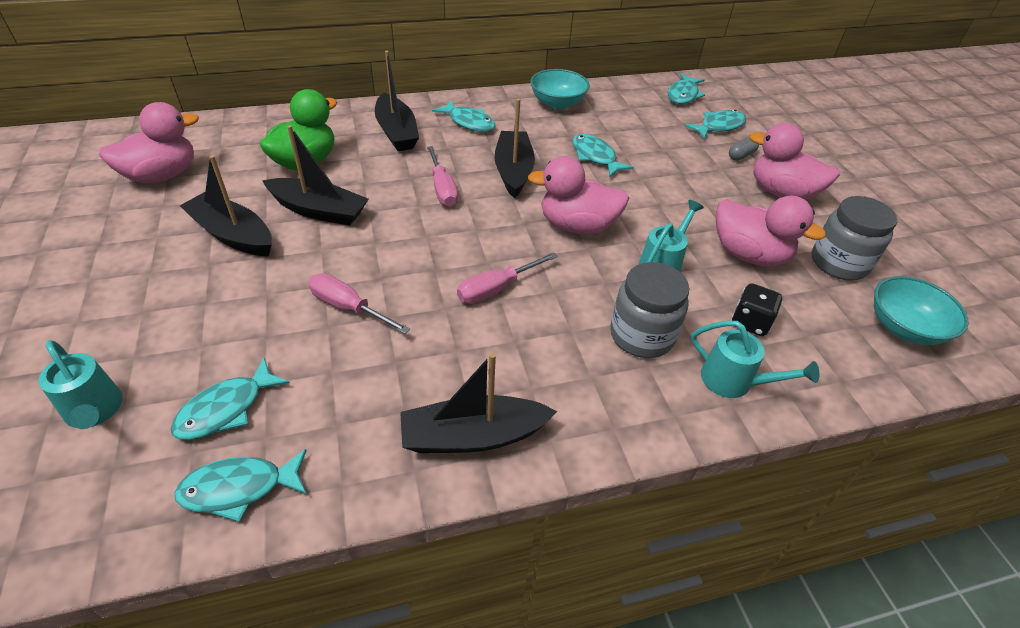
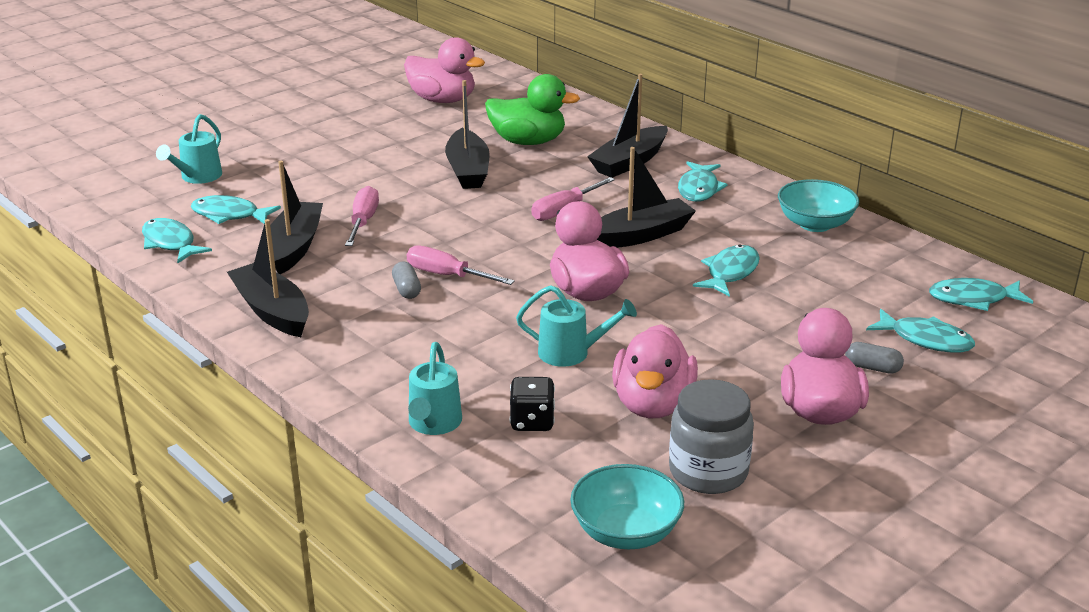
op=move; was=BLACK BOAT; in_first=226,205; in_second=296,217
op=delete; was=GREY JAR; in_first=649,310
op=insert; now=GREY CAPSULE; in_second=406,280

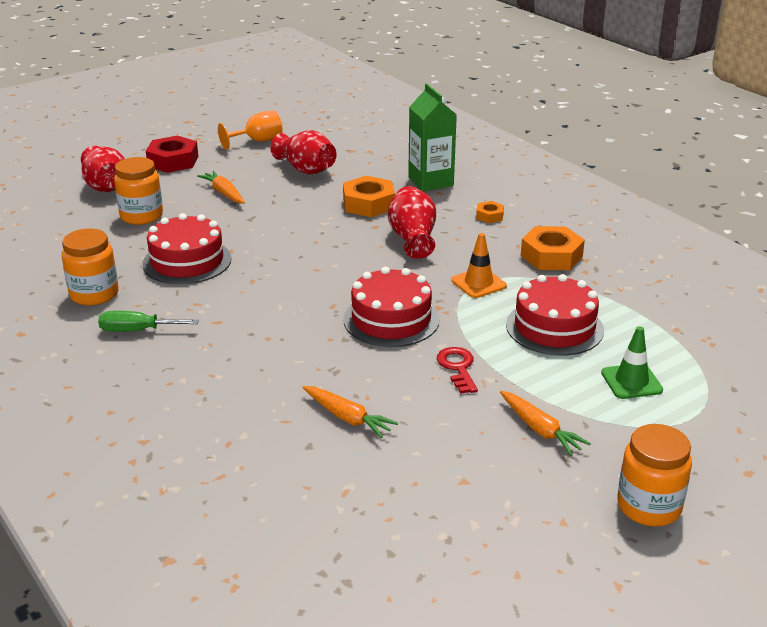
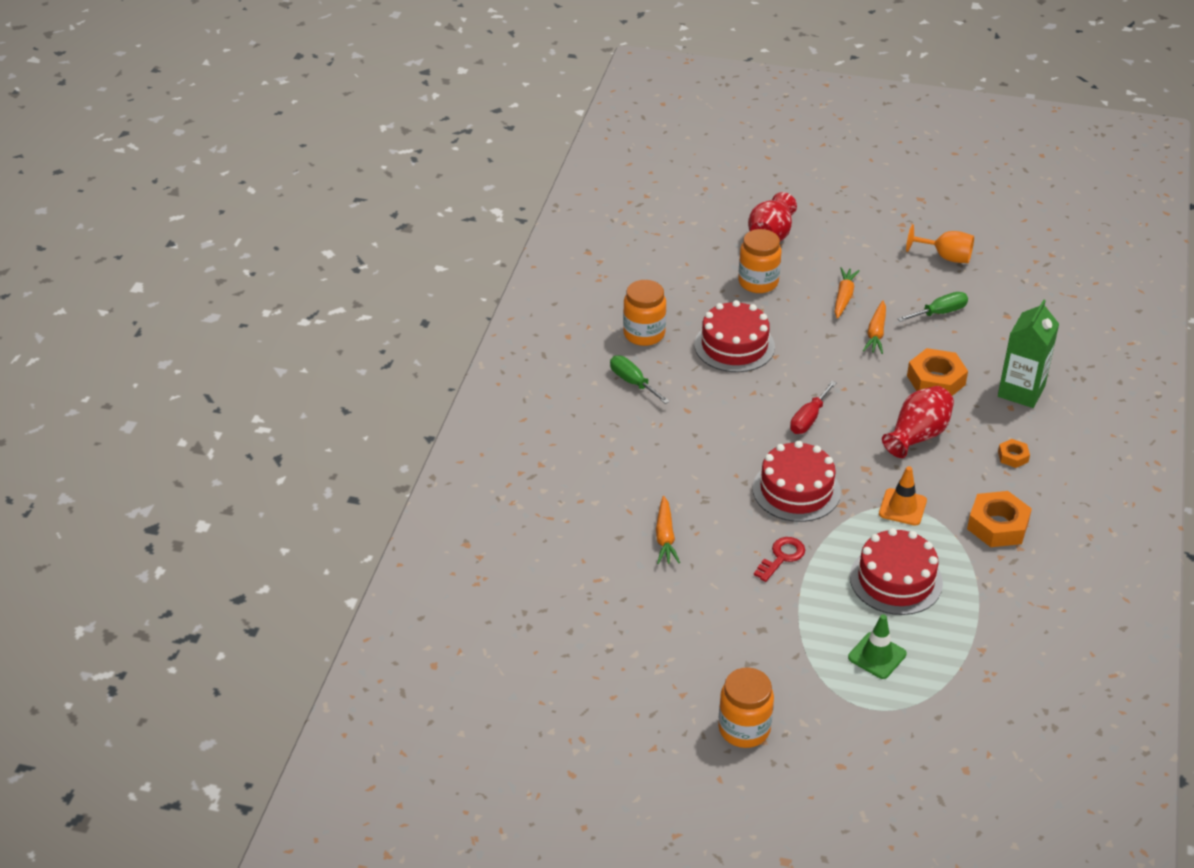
op=delete; was=RED NUT; in_first=172,154
op=replace; was=RED VASE; now=GREEN SCREWDRIVER; in_first=303,152; in_second=932,307
op=move; was=ORANGE CARROT; in_first=545,423; in_second=874,327
op=insert; now=RED SCREWDRIVER; in_second=813,407

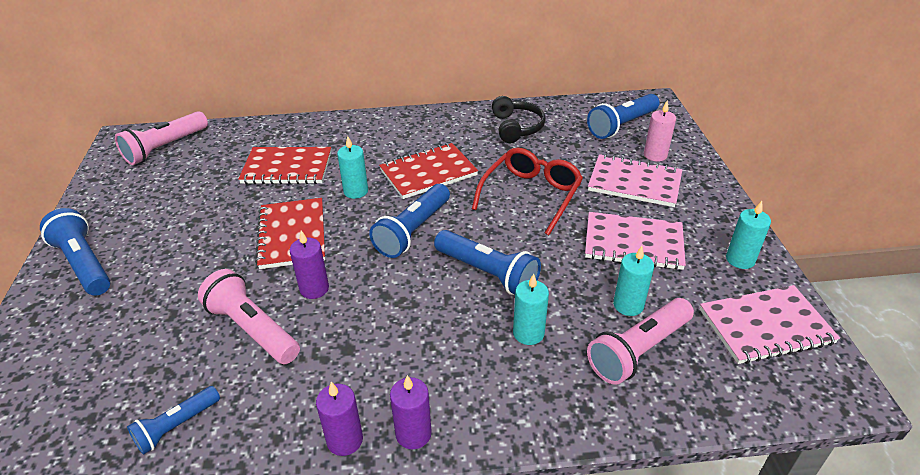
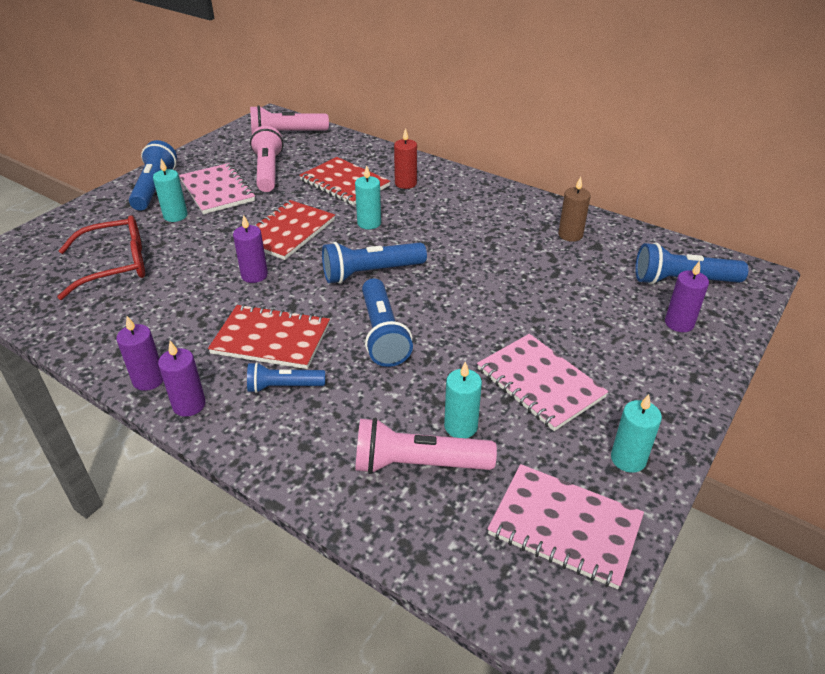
op=move; was=BLUE FLASHLIGHT; in_first=173,420; in_second=286,377
op=move; was=PINK FLASHLIGHT; in_first=249,316; in_second=266,159
op=move; was=RED NOTEBOOK; in_first=428,171; in_second=269,336
op=move; was=RED GLASSES; in_first=527,191; in_second=101,257
op=replace; was=BLACK HEADPHONES; now=BROWN CANDLE; in_first=519,119; in_second=574,209
op=move; was=TURQUOISE CANDLE; in_first=531,309; in_second=170,190
op=move; was=PINK NOTEBOOK; in_first=635,180; in_second=217,188
op=recolor; was=PINK CANDLE; now=PURPLE CANDLE; in_first=660,131; in_second=687,296
op=insert; now=RED CANDLE; in_second=405,158

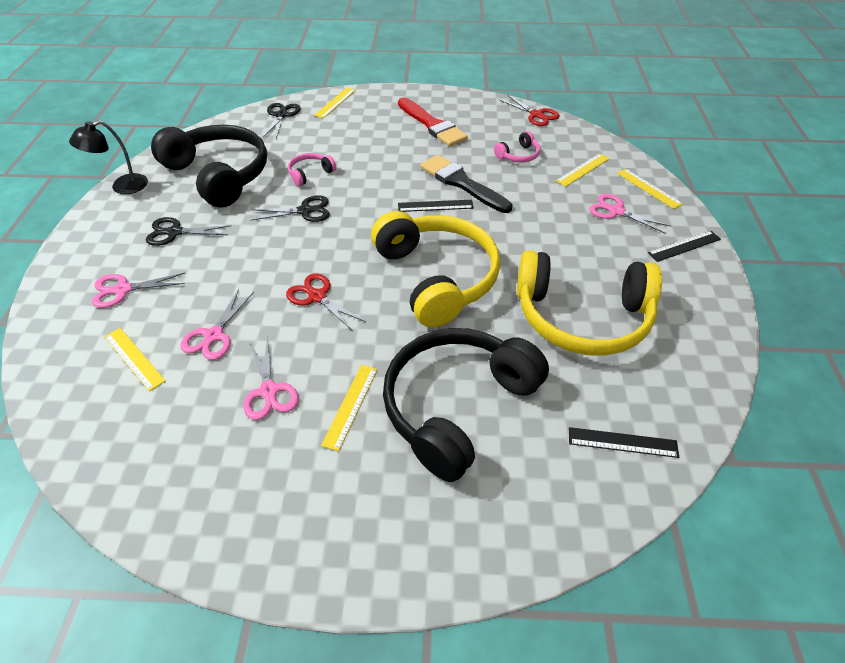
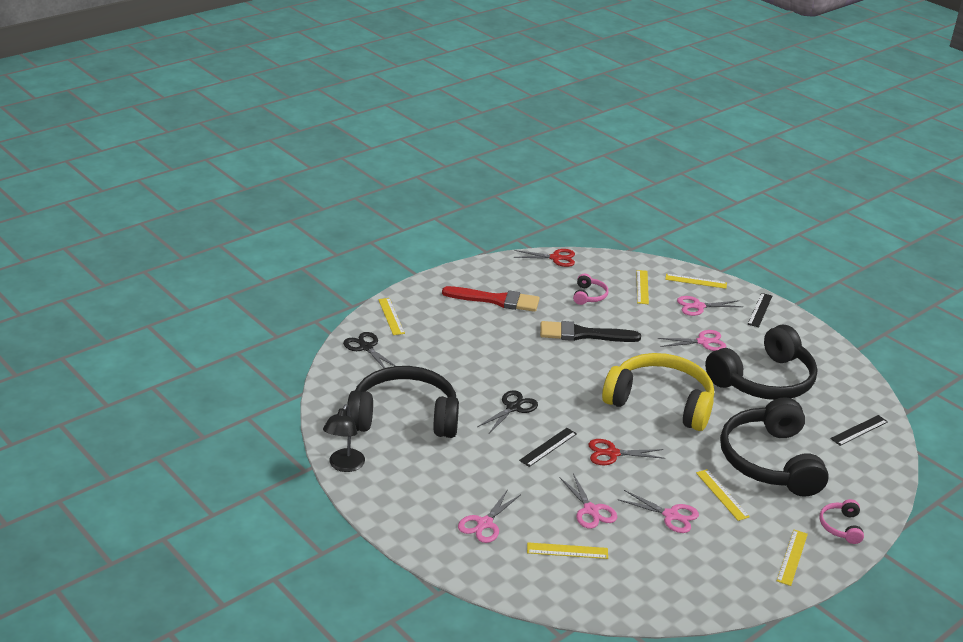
op=delete; was=BLACK SCISSORS; in_first=189,231
op=move; was=PINK HEADPHONES; in_first=312,169; in_second=841,521
op=move; was=BLACK RULER; in_first=436,206; in_second=548,447
op=recolor; was=YELLOW HEADPHONES; now=BLACK HEADPHONES; in_first=589,303; in_second=761,362
op=insert; now=PINK SCISSORS; in_second=691,340
op=insert; now=YELLOW RULER; in_second=792,558

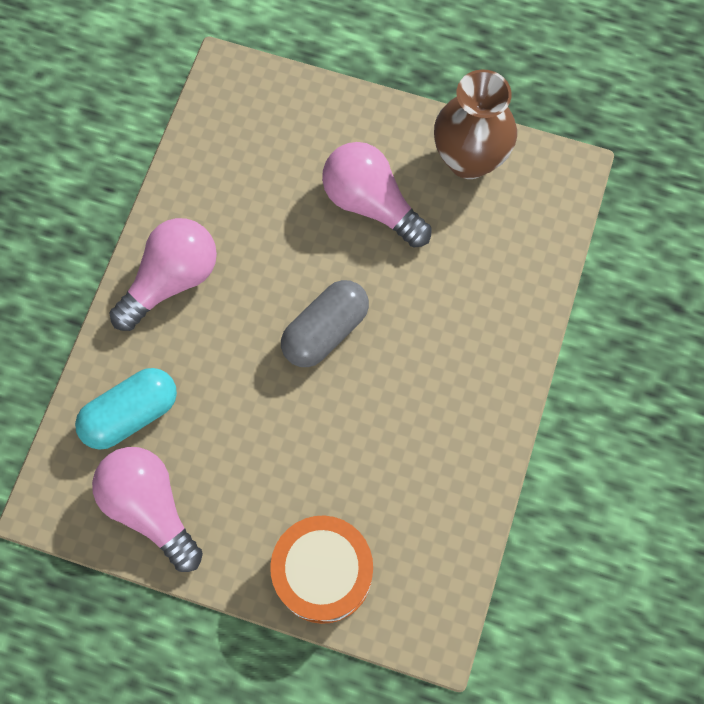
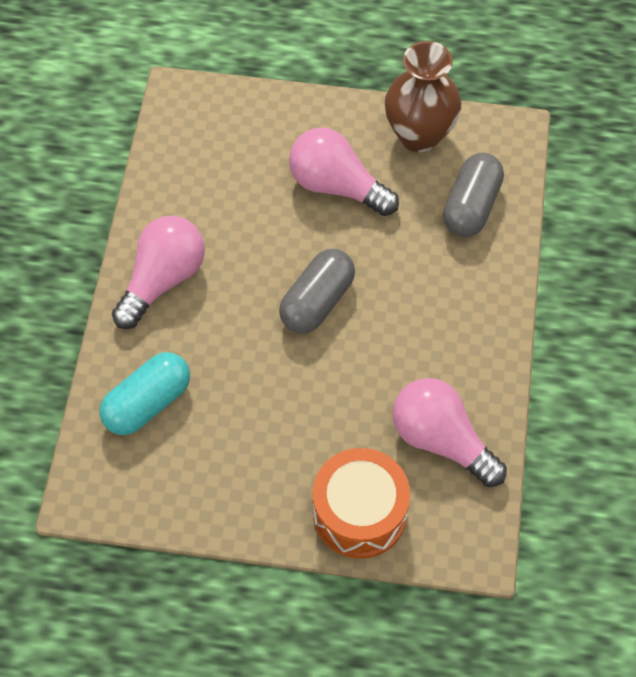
op=move; was=PINK LIGHT BULB; in_first=147,509; in_second=450,432
op=insert; now=GREY CAPSULE; in_second=473,195

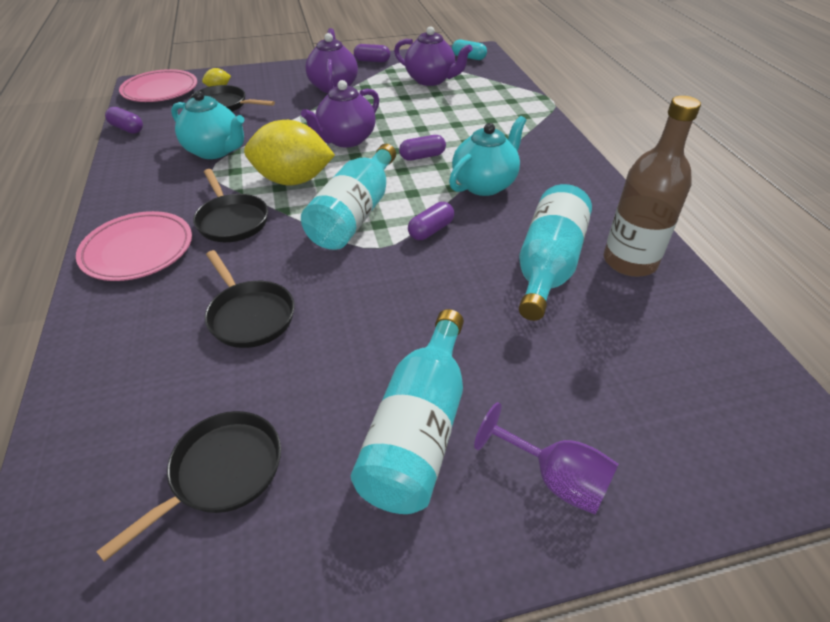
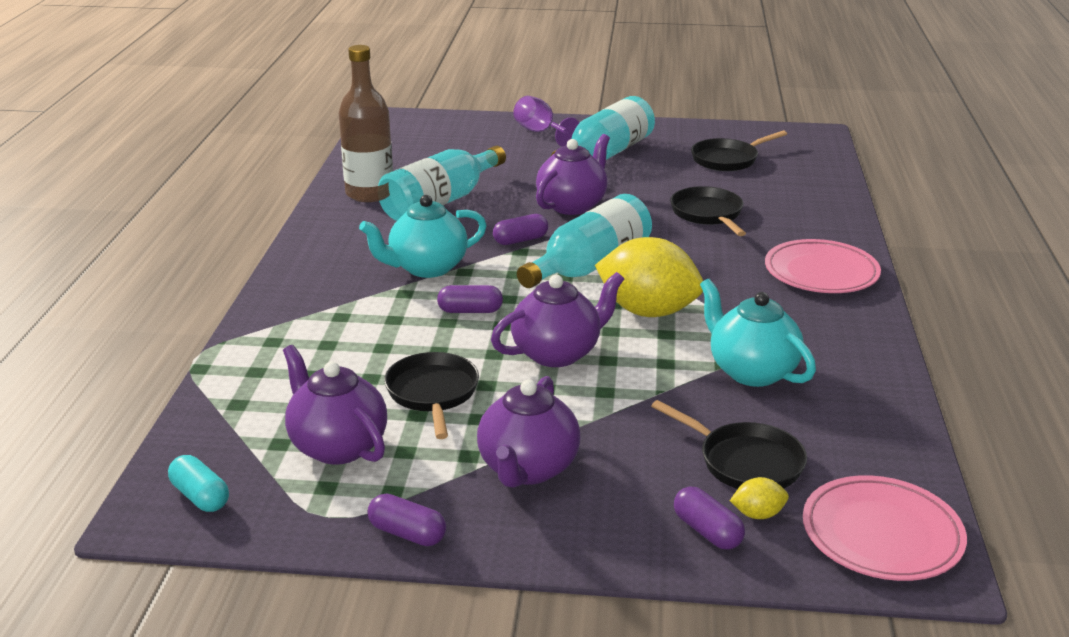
op=move; was=PURPLE CAPSULE; in_first=124,120; in_second=709,518
op=move; was=BLACK PAN; in_first=230,205; in_second=431,395
op=insert; now=PURPLE TEAPOT; in_second=573,174

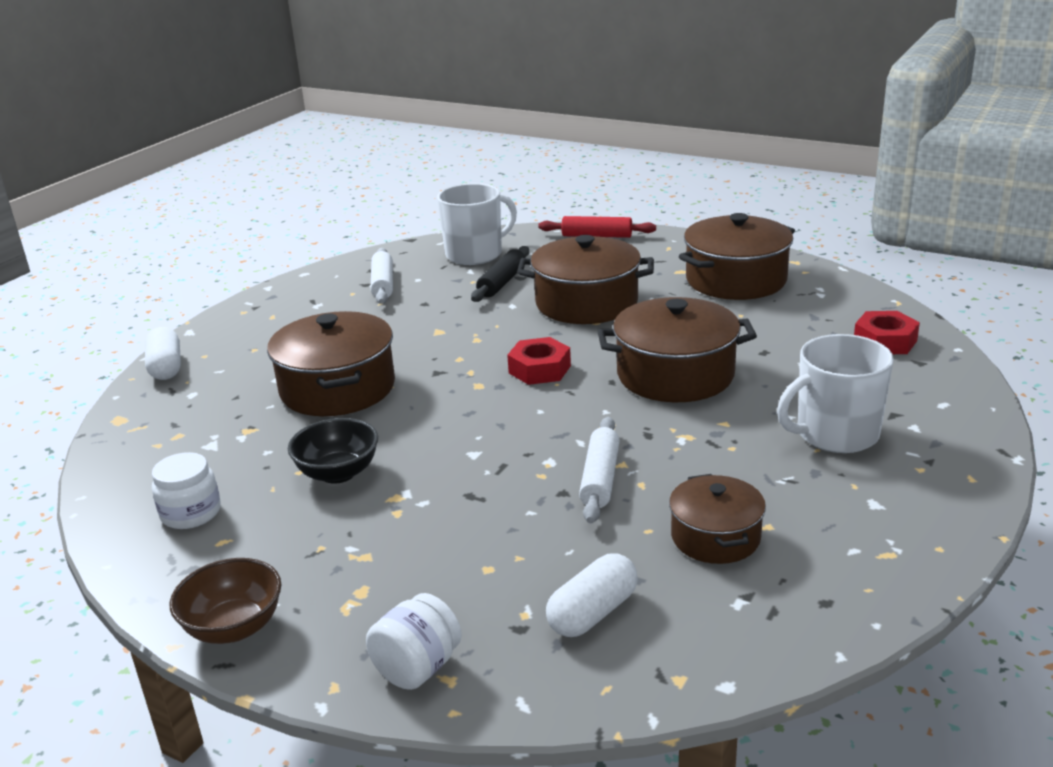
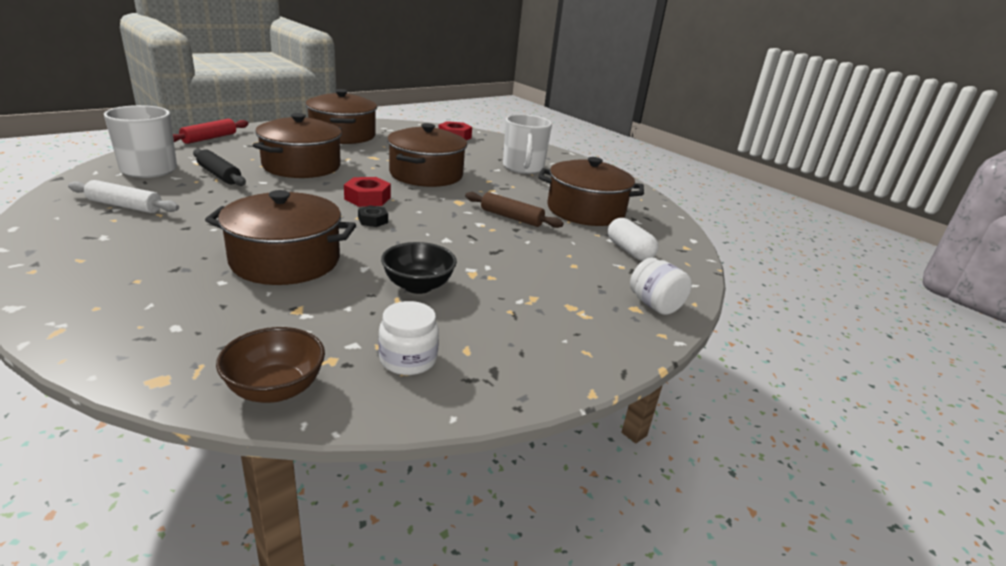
op=delete; was=WHITE CAPSULE; in_first=163,353
op=move; was=BROWN BOWL; in_first=225,601; in_second=270,365
op=recolor; was=WHITE ROLLING PIN; now=BROWN ROLLING PIN; in_first=599,470; in_second=514,210
op=resize; was=BROWN POT; in_first=717,519; in_second=591,191; ratio=1.66
op=insert; now=BLACK NUT; in_second=373,216

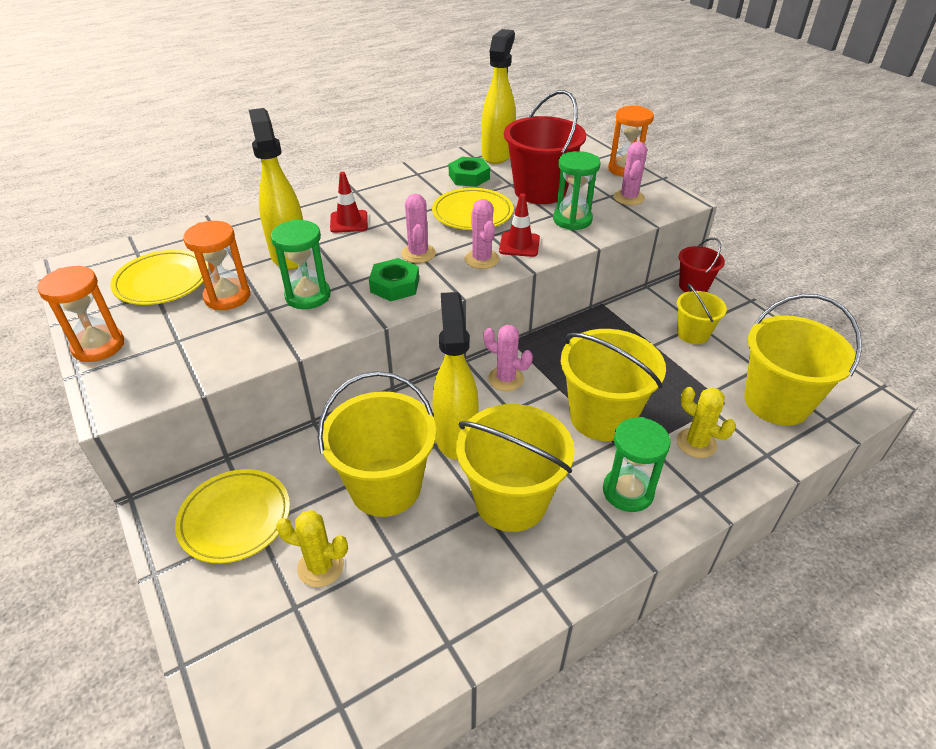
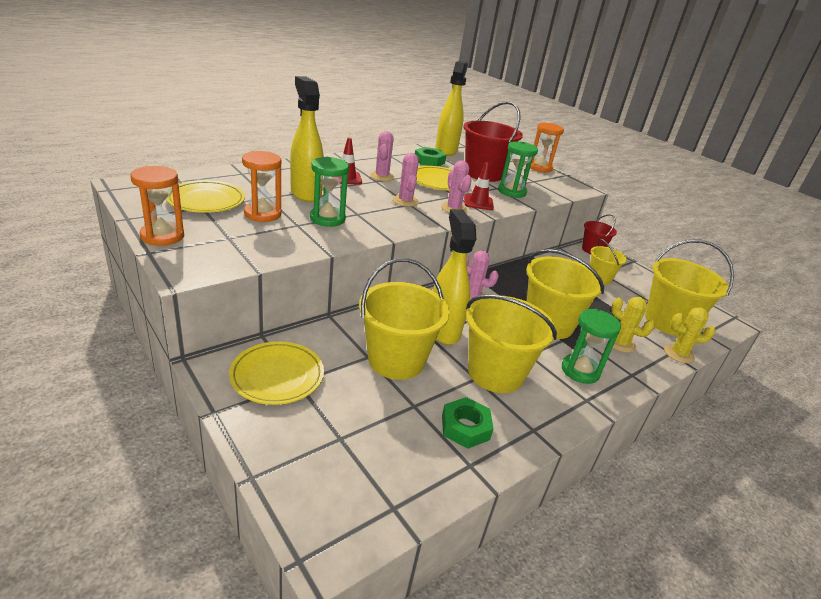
op=move; was=YELLOW CACTUS; in_first=312,548; in_second=690,335
op=move; was=GREEN NUT; in_first=394,279; in_second=468,423
op=move; was=PINK CACTUS; in_first=630,173; in_second=382,156

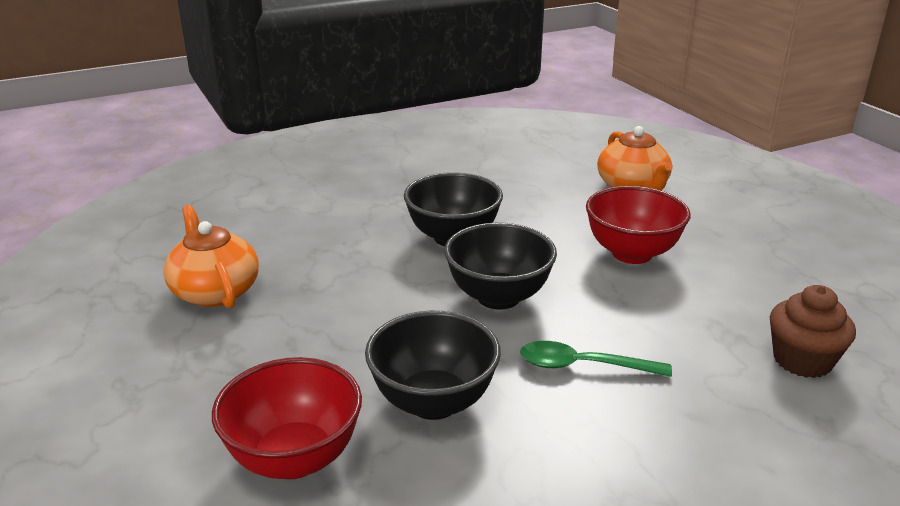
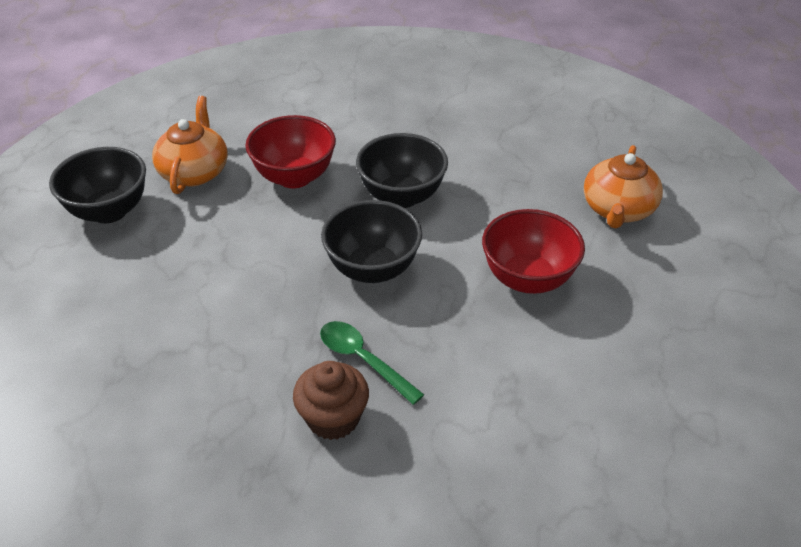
op=move; was=RED BOWL; in_first=287,418; in_second=291,151
op=move; was=BLACK BOWL; in_first=433,365; in_second=97,185
op=move; was=BROWN CUPCAKE; in_first=813,331; in_second=331,400

